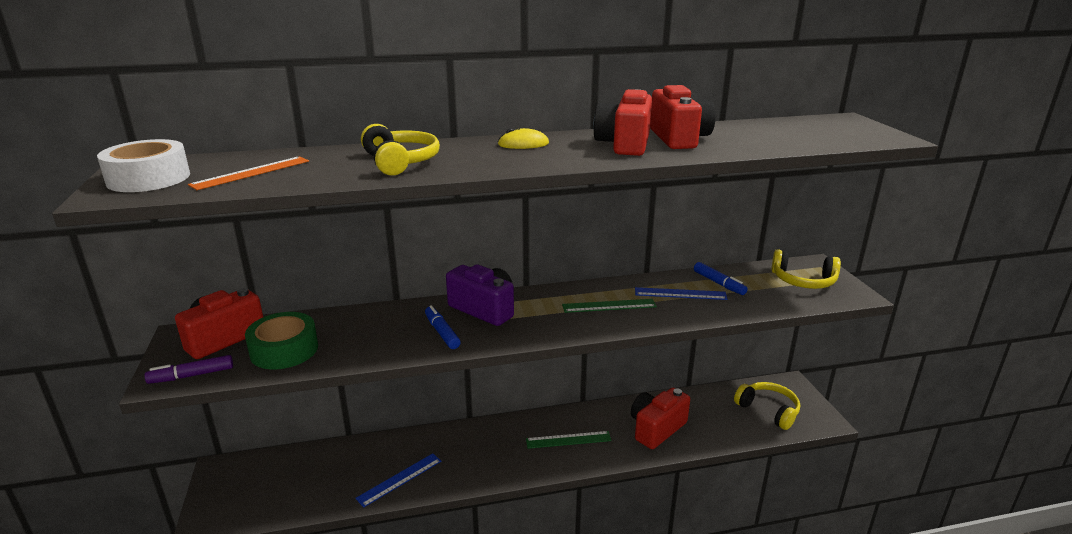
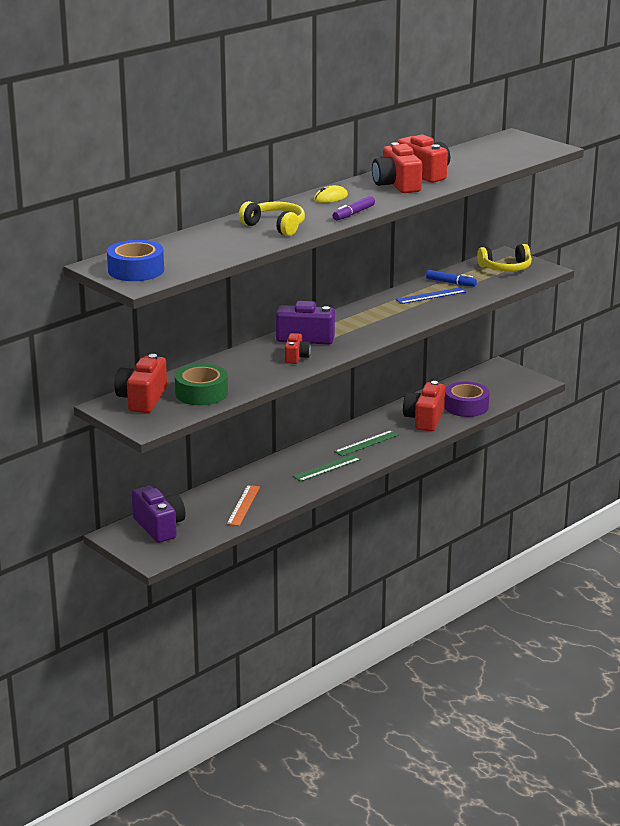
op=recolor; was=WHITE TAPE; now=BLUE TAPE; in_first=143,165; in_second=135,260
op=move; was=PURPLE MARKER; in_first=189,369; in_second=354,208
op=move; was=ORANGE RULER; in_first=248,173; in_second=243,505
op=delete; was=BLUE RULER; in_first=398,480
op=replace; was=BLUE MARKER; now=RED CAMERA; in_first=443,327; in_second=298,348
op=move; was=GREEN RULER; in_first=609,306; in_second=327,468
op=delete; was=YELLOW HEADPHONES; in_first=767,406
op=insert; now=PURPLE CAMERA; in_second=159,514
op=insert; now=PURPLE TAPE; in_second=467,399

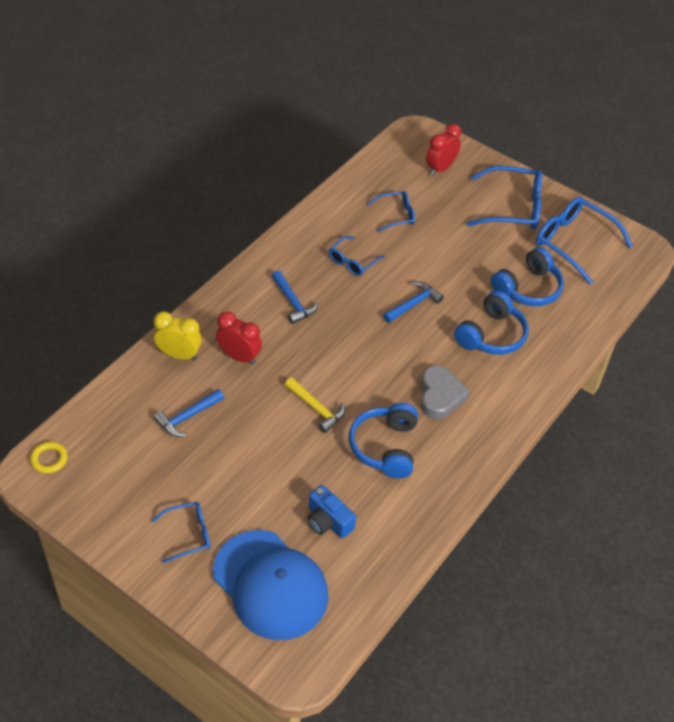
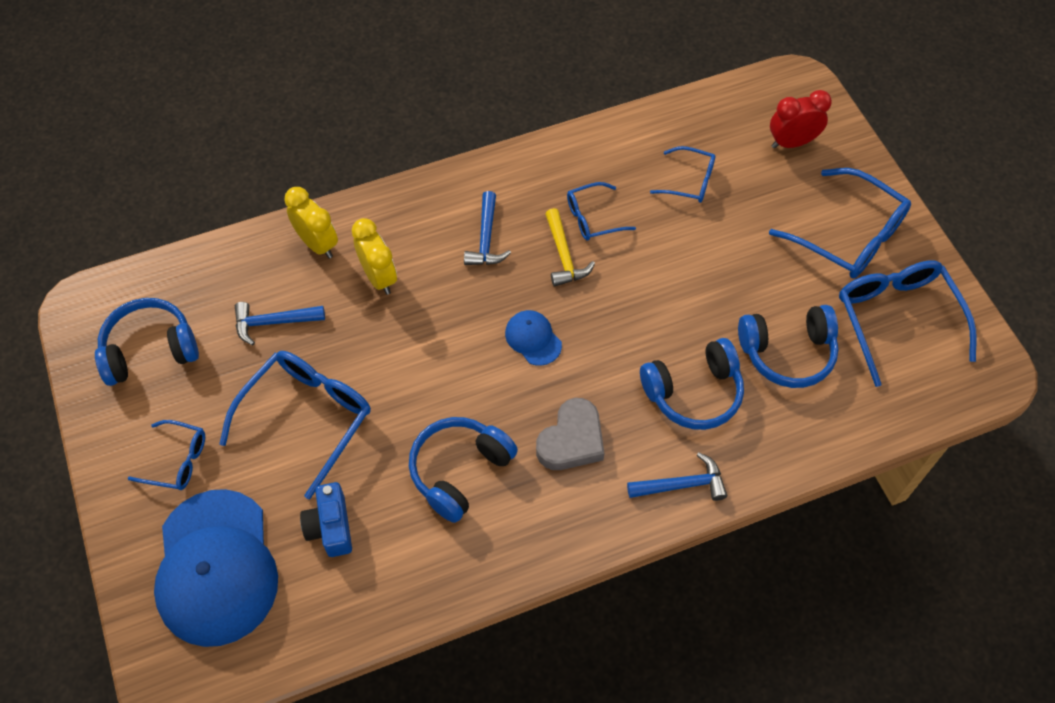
op=delete; was=YELLOW RING; in_first=49,457
op=recolor; was=RED CLOCK; now=YELLOW CLOCK; in_first=239,338; in_second=374,256
op=move; was=YELLOW HAMMER; in_first=315,405; in_second=570,247
op=move; was=BLUE HAMMER; in_first=413,302; in_second=677,476
op=insert; now=BLUE HEADPHONES; in_second=147,342
op=insert; now=BLUE GLASSES; in_second=295,425
op=insert; now=BLUE CAP; in_second=533,338

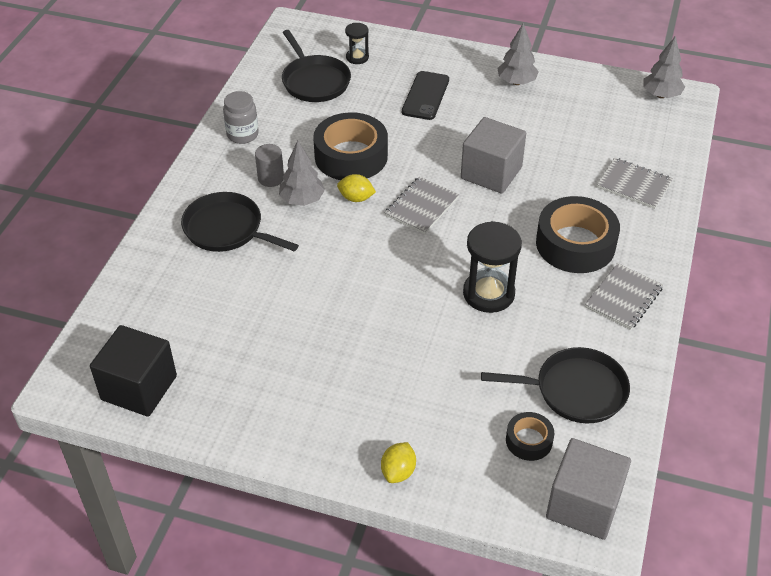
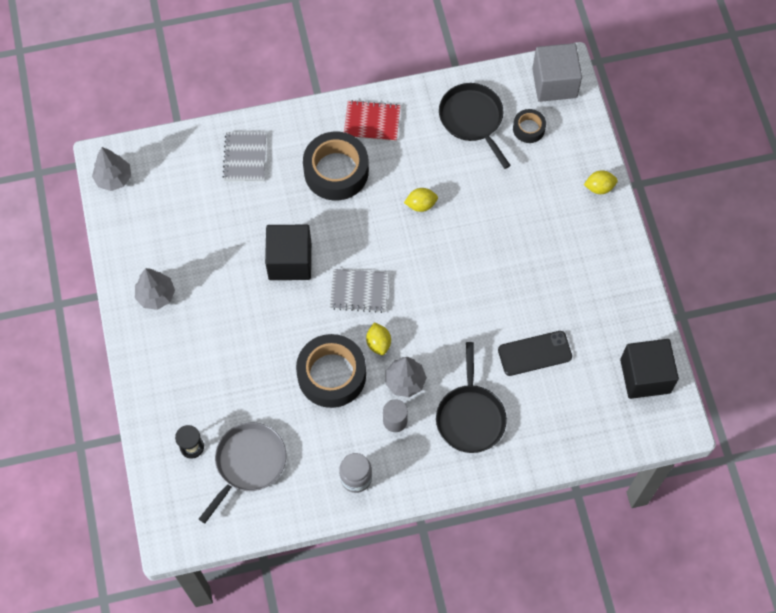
op=recolor; was=BLACK PAN; now=GREY PAN; in_first=316,66; in_second=242,473
op=move; was=BLACK PHONE; in_first=425,95; in_second=535,353
op=recolor; was=GREY CUBE; now=BLACK CUBE; in_first=493,155; in_second=288,252
op=replace; was=BLACK HOURGLASS; now=YELLOW LEMON; in_first=492,267; in_second=421,200
op=recolor; was=GREY NOTEBOOK; now=RED NOTEBOOK; in_first=624,296; in_second=372,120

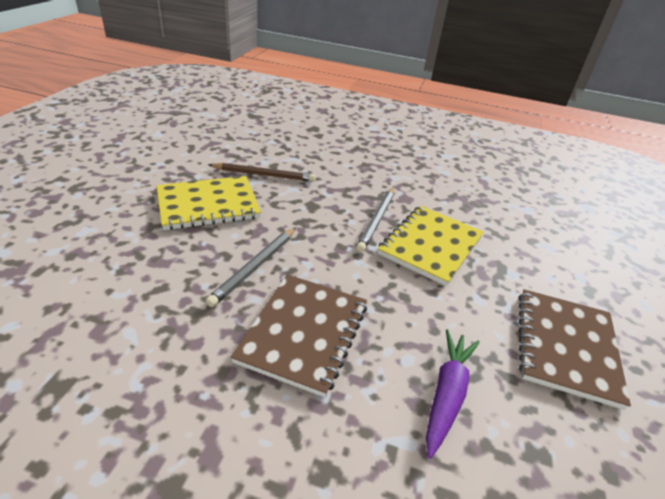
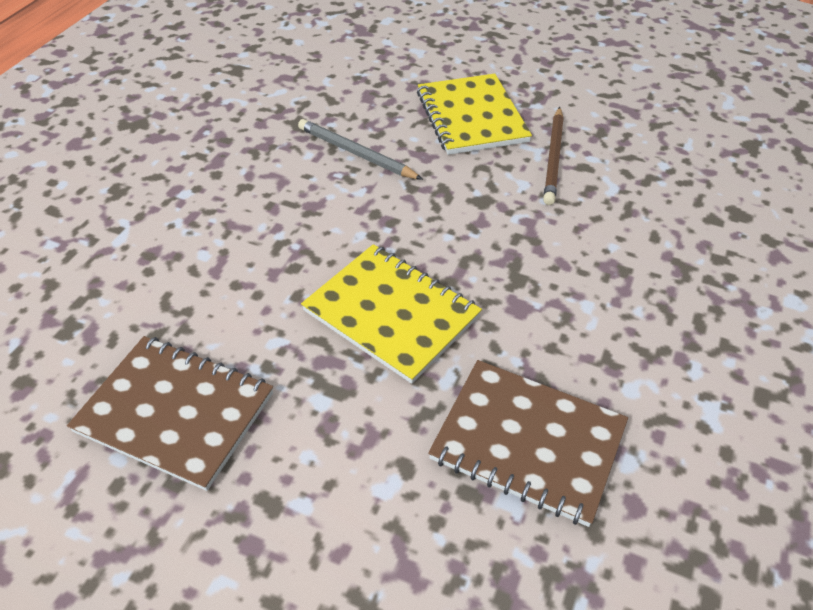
op=move; was=BROWN NOTEBOOK; in_first=299,335; in_second=528,443
op=delete; was=GREY PENCIL; in_first=375,219
op=delete; was=PURPLE CARROT; in_first=453,393

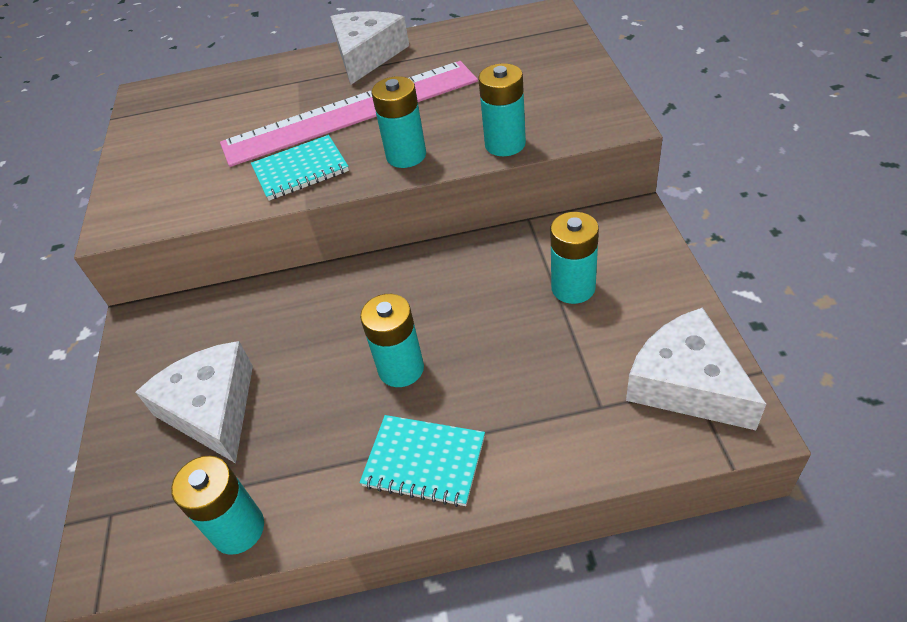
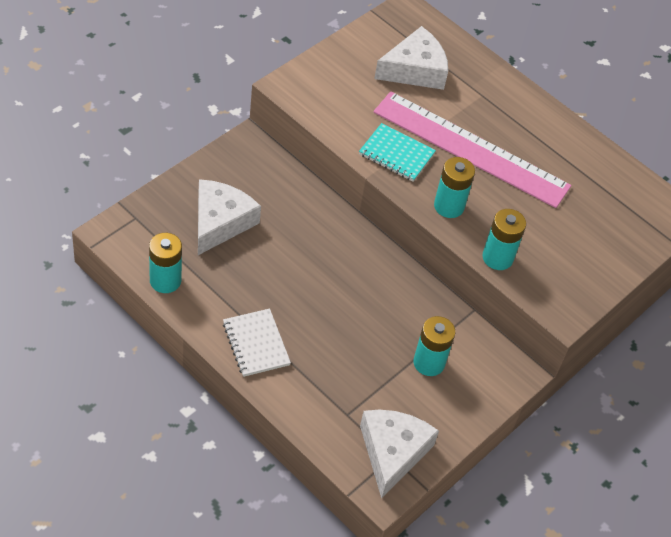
op=move; was=WHITE CHEESE; in_first=370,48; in_second=411,58
op=delete; was=TURQUOISE BATTERY; in_first=392,340
op=recolor; was=TURQUOISE NOTEBOOK; now=WHITE NOTEBOOK; in_first=422,461; in_second=257,343

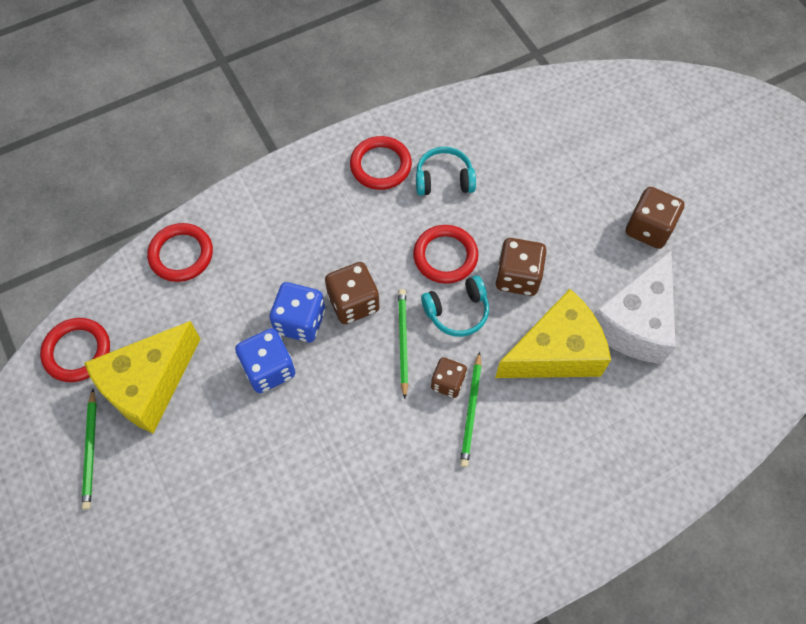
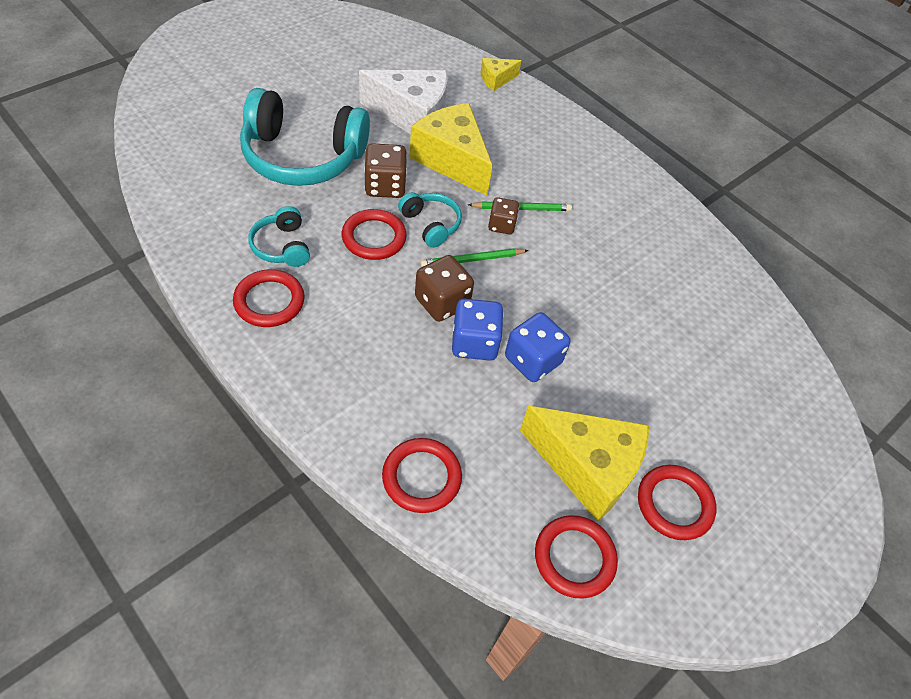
op=replace; was=GREEN PENCIL; now=RED RING; in_first=89,449; in_second=677,502
op=delete; was=BROWN DICE; in_first=655,218
op=insert; now=TURQUOISE HEADPHONES; in_second=305,137
op=insert; now=YELLOW CHEESE; in_second=501,74

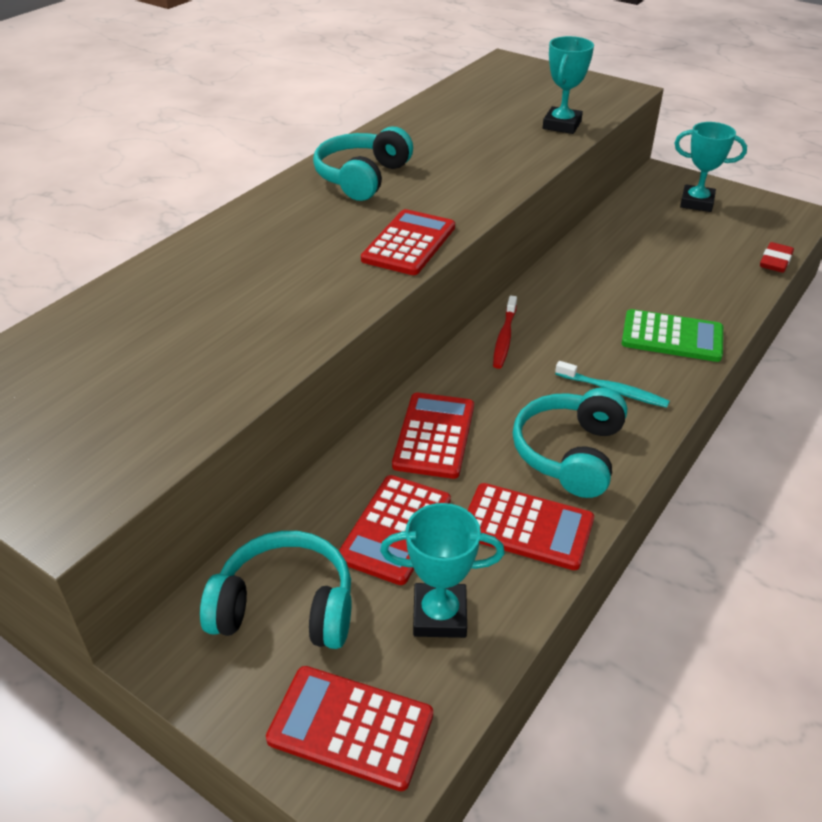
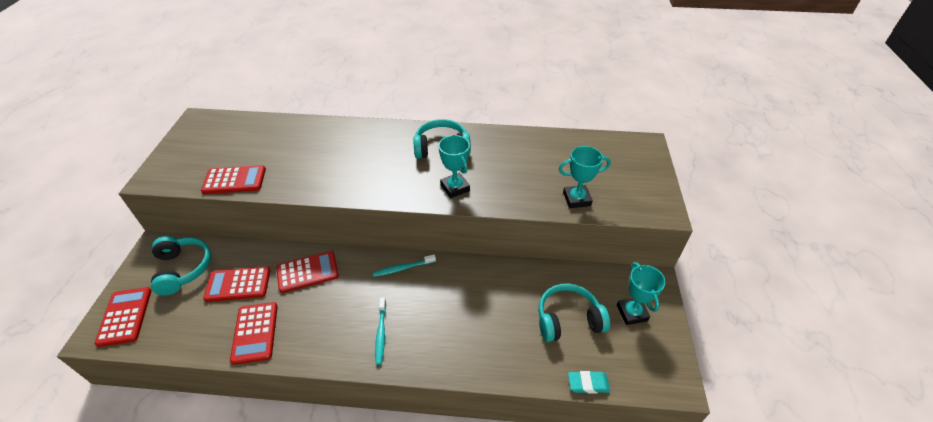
op=move; was=RED CALCULATOR; in_first=408,242; in_second=233,179
op=move; was=TURQUOISE TROPHY; in_first=442,570; in_second=454,166
op=recolor; was=RED TOOTHBRUSH; now=TURQUOISE TOOTHBRUSH; in_first=505,332; in_second=404,265
op=move; was=TURQUOISE HEADPHONES; in_first=570,443; in_second=574,312
op=delete; was=GREEN CALCULATOR; in_first=672,335
op=recolor; was=RED ERASER; now=TURQUOISE ERASER; in_first=777,257; in_second=589,382

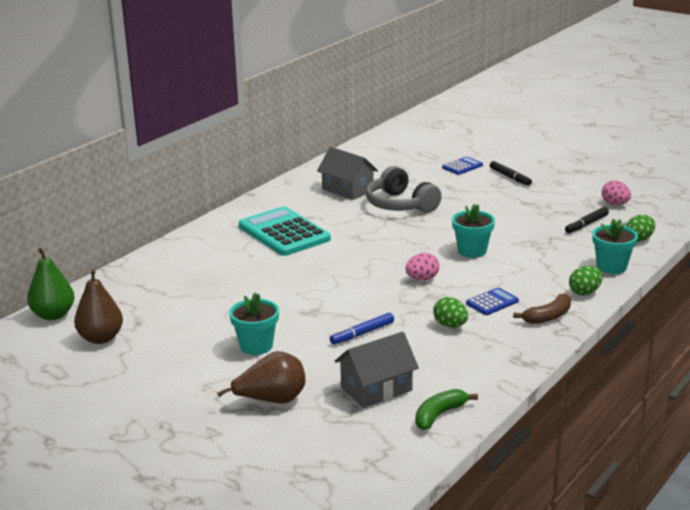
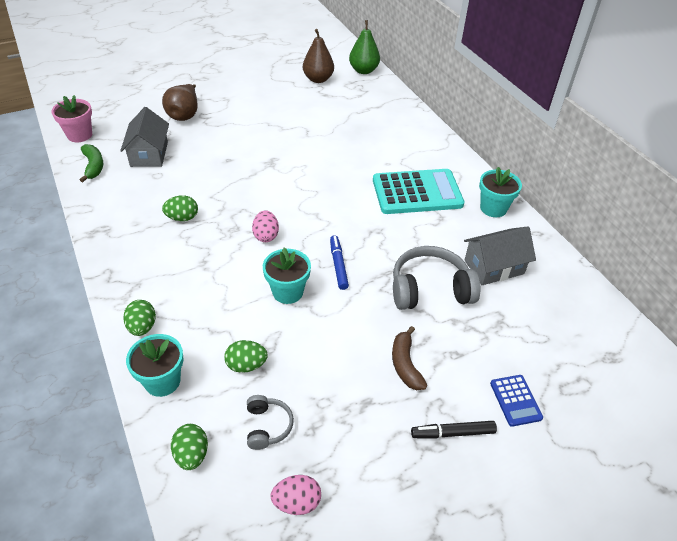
op=move; was=TURQUOISE FLOWER POT; in_first=254,324; in_second=500,192
op=move; was=BLUE MARKER; in_first=362,328; in_second=339,262
op=delete; was=BLUE CALCULATOR; in_first=492,301
op=move; was=BROWN BANANA; in_first=542,308; in_second=410,358
op=replace; was=BLACK MARKER; now=GREY HEADPHONES; in_first=587,220; in_second=270,422
op=insert; now=PINK FLOWER POT; in_second=71,118
op=insert; now=GREEN EGG; in_second=246,356

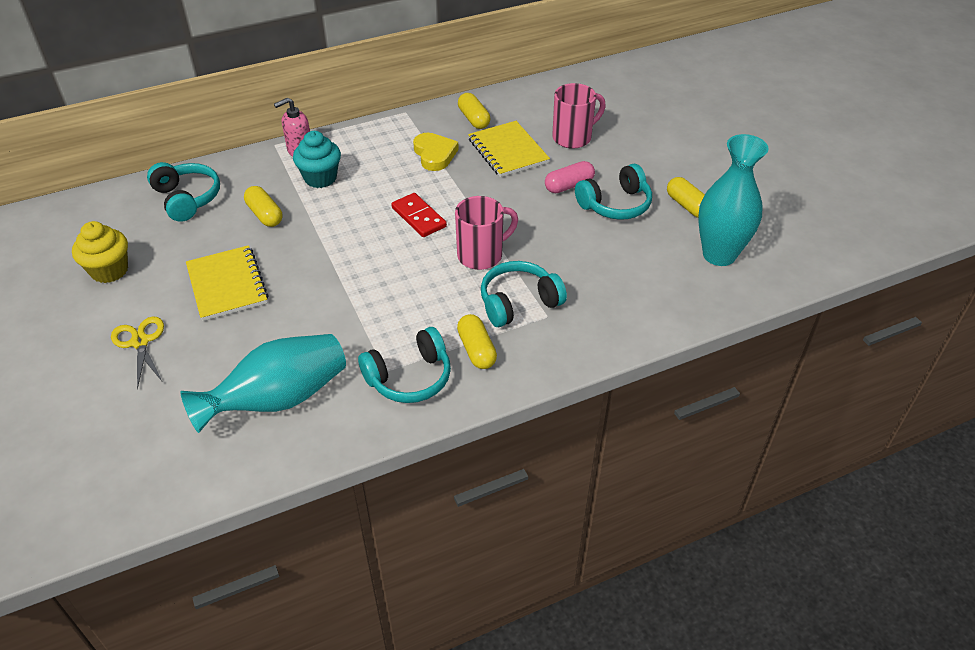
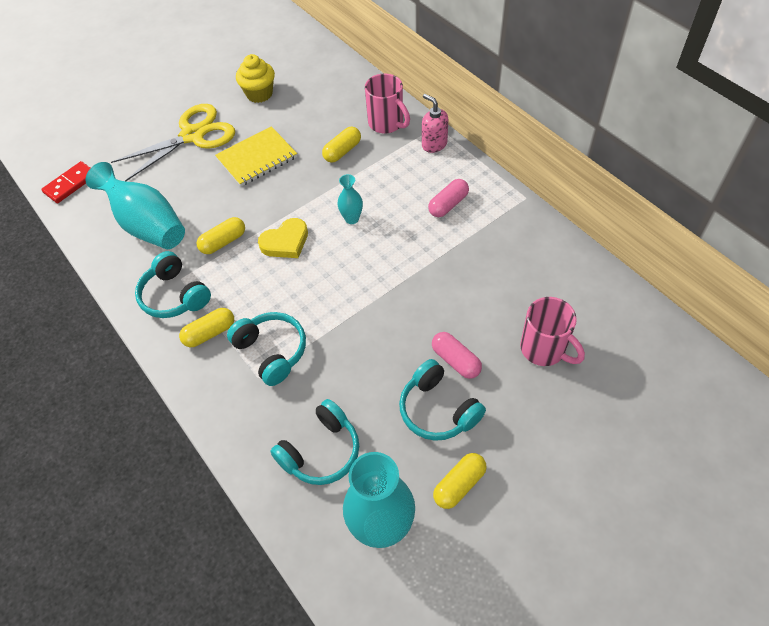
op=resize; was=YELLOW SCISSORS; in_first=137,352; in_second=173,142; ratio=1.83
op=move; was=TURQUOISE HEADPHONES; in_first=183,192; in_second=314,442
op=delete; was=TURQUOISE CUPCAKE; in_first=317,159
op=move; was=RED DOMINO; in_first=419,215; in_second=65,182
op=move; was=YELLOW HEART; in_first=436,152; in_second=283,238
op=move; was=PINK MUG; in_first=486,233; in_second=387,104
op=move; was=YELLOW CAPSULE; in_first=474,111; in_second=220,235
op=delete; was=YELLOW NOTEBOOK; in_first=509,149
op=insert; now=TURQUOISE VASE; in_second=350,199
op=insert; now=PINK CAPSULE; in_second=448,198

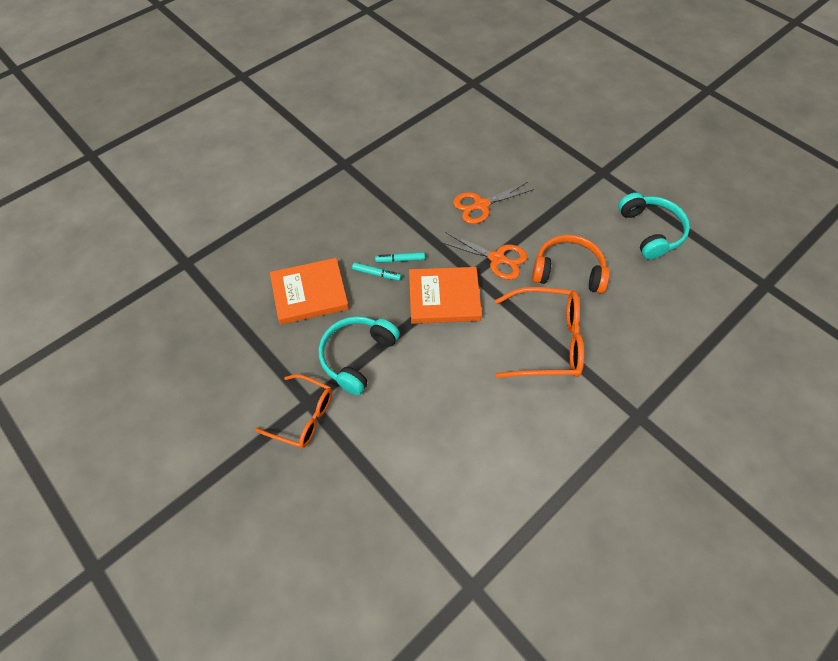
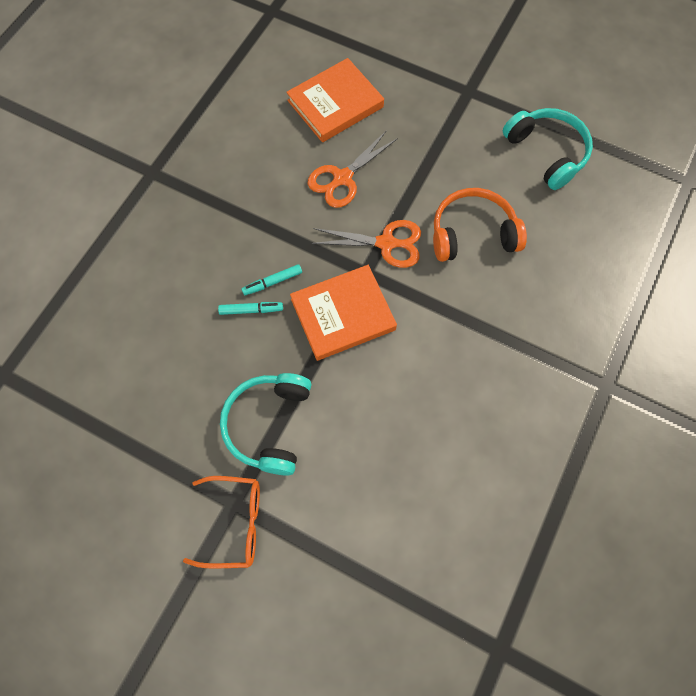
op=move; was=ORANGE BOOK; in_first=309,291; in_second=335,100
op=delete; was=ORANGE GLASSES; in_first=539,332

